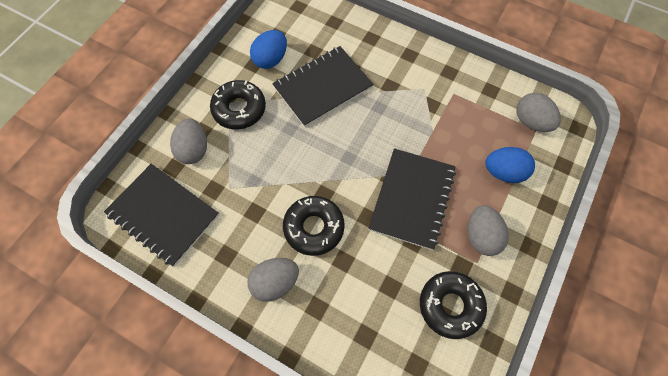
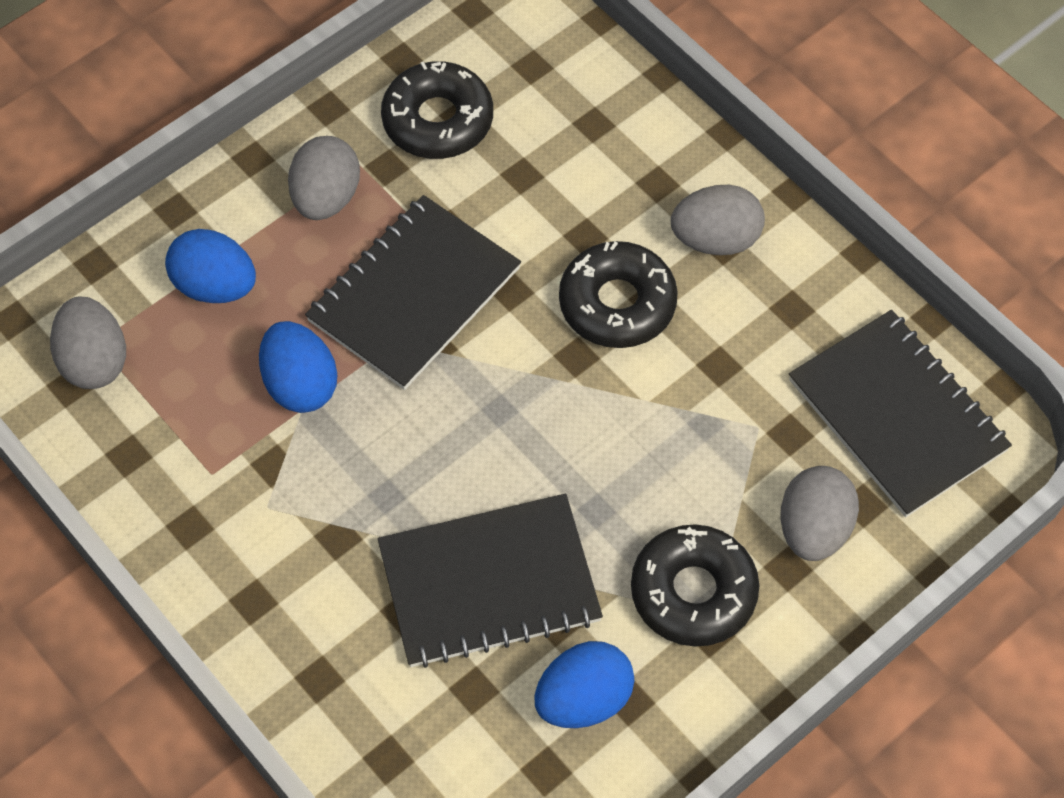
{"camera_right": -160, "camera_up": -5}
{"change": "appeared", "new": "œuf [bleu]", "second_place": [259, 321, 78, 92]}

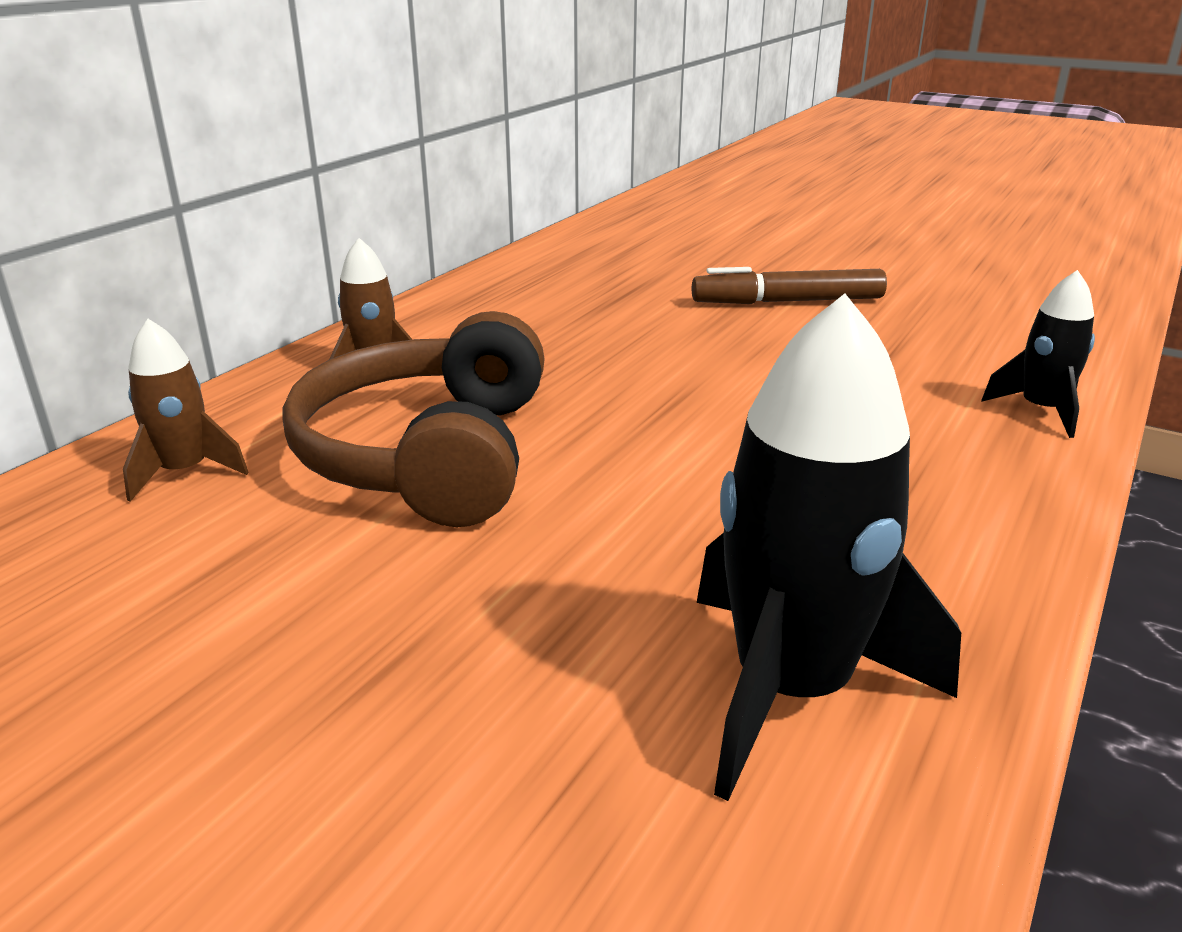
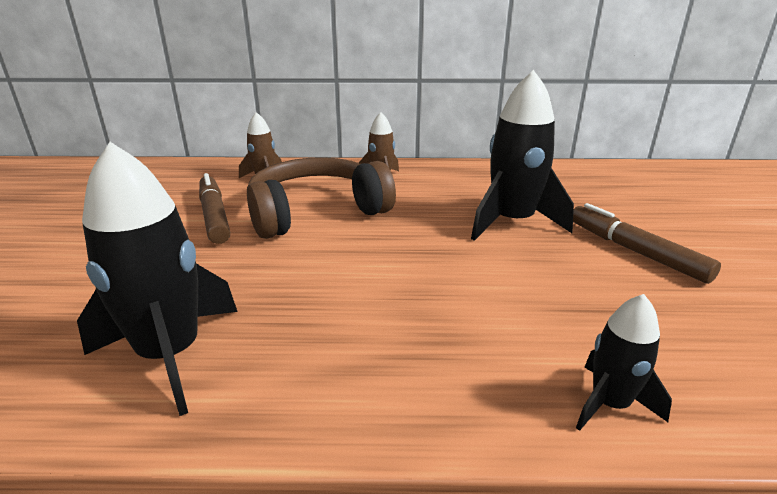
{"camera_right": 60, "camera_up": 0}
{"change": "appeared", "new": "fusée [noir]", "second_place": [471, 70, 103, 171]}
{"change": "appeared", "new": "feutre [marron]", "second_place": [199, 173, 31, 71]}

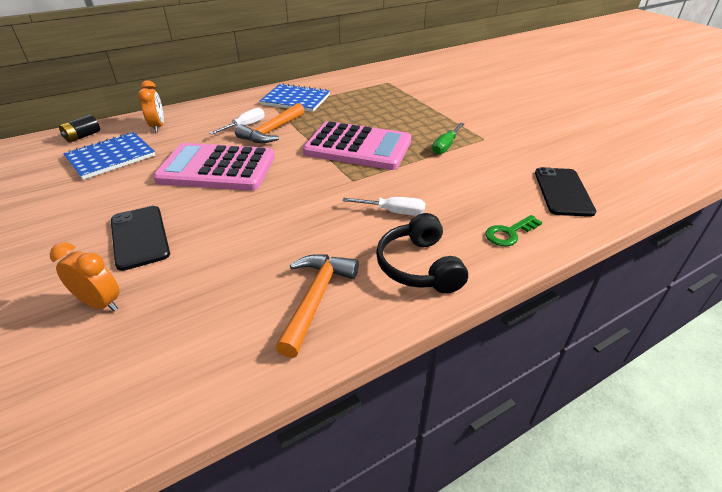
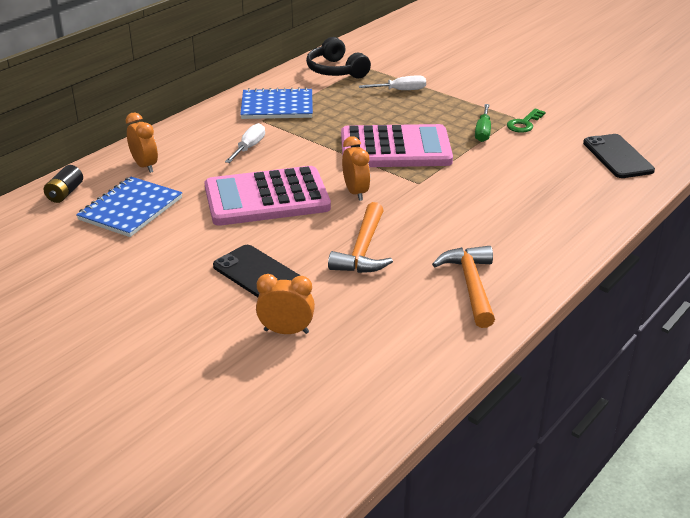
{"camera_right": -20, "camera_up": -5}
{"change": "relocated", "old": "marteau [orange]", "first_place": [235, 103, 70, 40], "second_place": [328, 202, 65, 71]}
{"change": "relocated", "old": "tournevis [blanc]", "first_place": [342, 197, 83, 19], "second_place": [359, 75, 67, 15]}
{"change": "relocated", "old": "casque audio [noir]", "first_place": [376, 213, 92, 81], "second_place": [306, 37, 65, 41]}
{"change": "relocated", "old": "clé [vert]", "first_place": [486, 215, 56, 31], "second_place": [507, 108, 38, 25]}
{"change": "appeared", "new": "réveil [orange]", "second_place": [342, 136, 28, 65]}

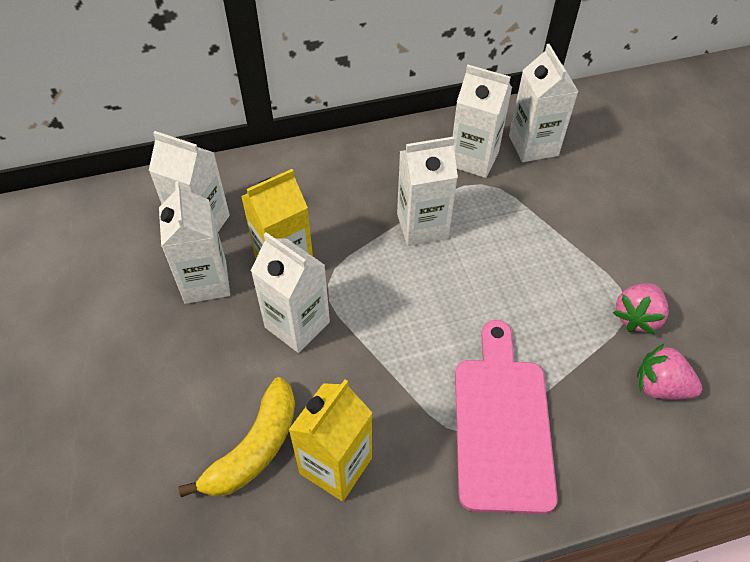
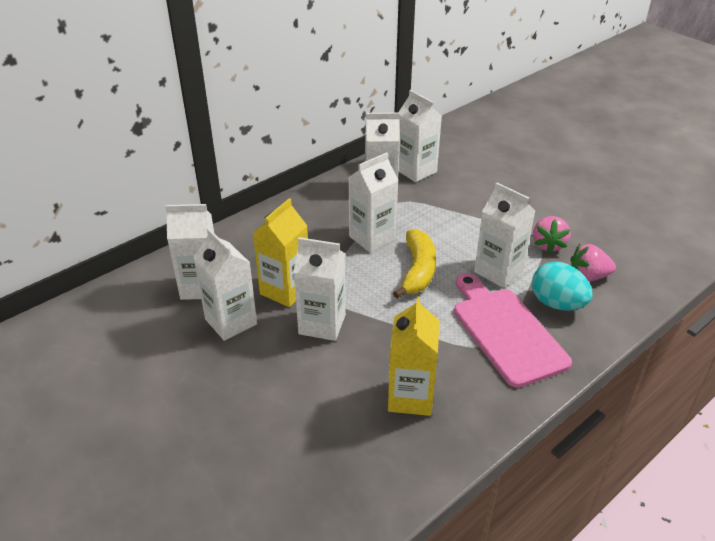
{"camera_right": -25, "camera_up": -15}
{"change": "relocated", "old": "banane [jaune]", "first_place": [178, 377, 117, 120], "second_place": [393, 229, 43, 70]}
{"change": "appeared", "new": "brique de lait [blanc]", "second_place": [474, 183, 61, 105]}
{"change": "appeared", "new": "œuf [turquoise]", "second_place": [532, 262, 60, 49]}

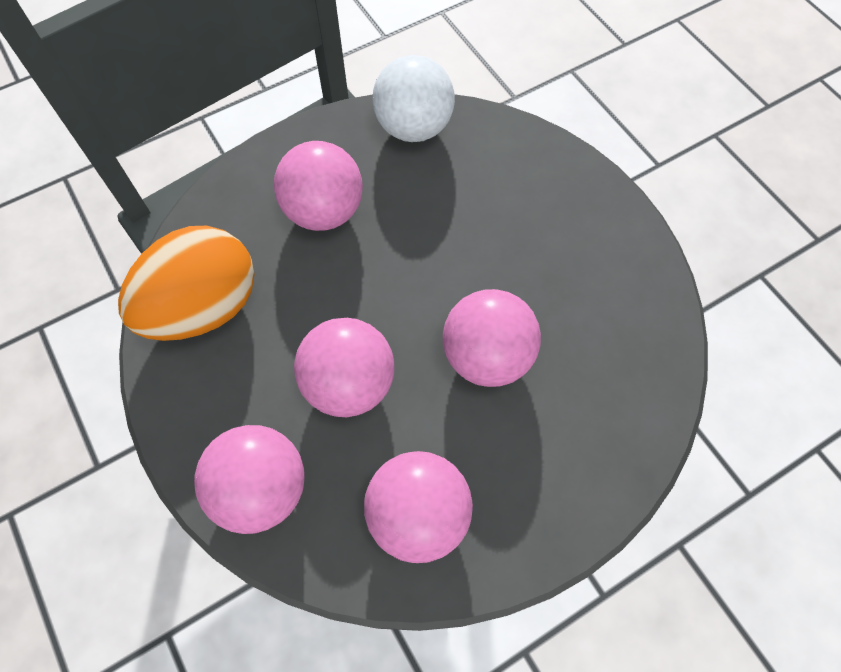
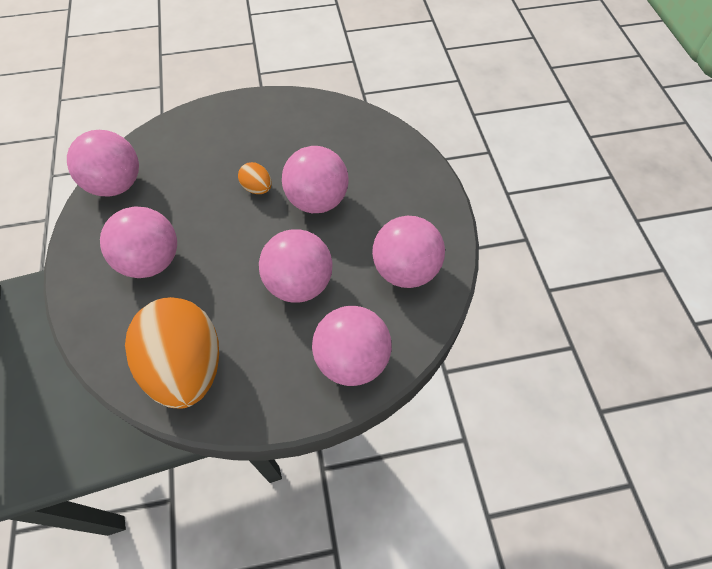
{"camera_right": -70, "camera_up": -5}
{"change": "colour", "old": "balle [blanc]", "new": "balle [rose]", "first_place": [372, 55, 83, 87], "second_place": [67, 130, 72, 66]}
{"change": "appeared", "new": "œuf [orange]", "second_place": [238, 162, 34, 32]}

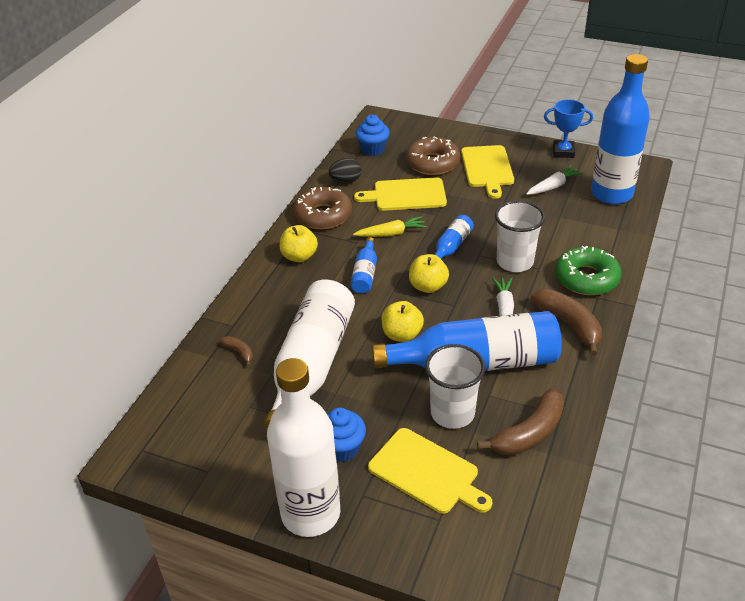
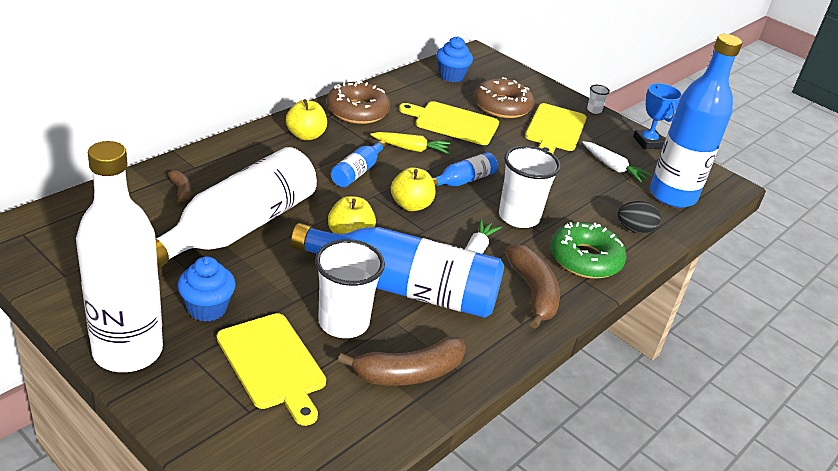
{"camera_right": 15, "camera_up": -5}
{"change": "spun", "old": "trophée [bleu]", "first_place": [544, 99, 49, 59], "second_place": [633, 83, 49, 66], "degrees": 45}
{"change": "relocated", "old": "œuf [noir]", "first_place": [329, 158, 33, 25], "second_place": [618, 201, 43, 33]}
{"change": "spun", "old": "carotte [blanc]", "first_place": [526, 165, 57, 30], "second_place": [582, 141, 70, 41], "degrees": 60}
{"change": "appeared", "new": "gobelet [blanc]", "second_place": [587, 85, 23, 29]}

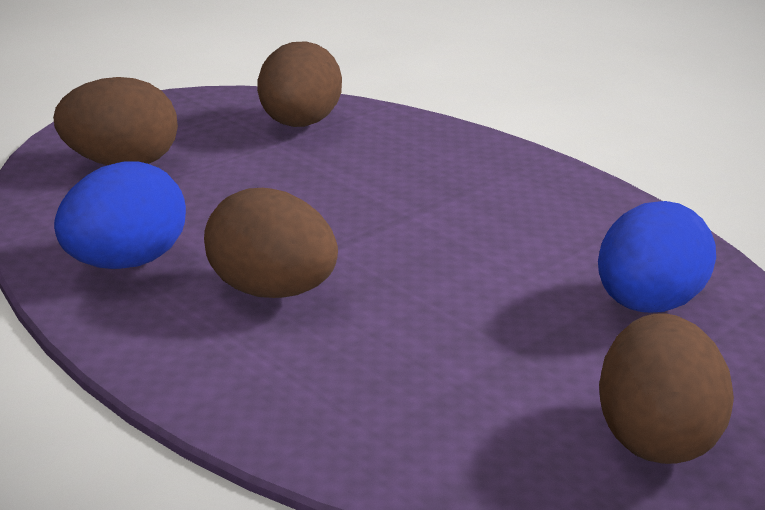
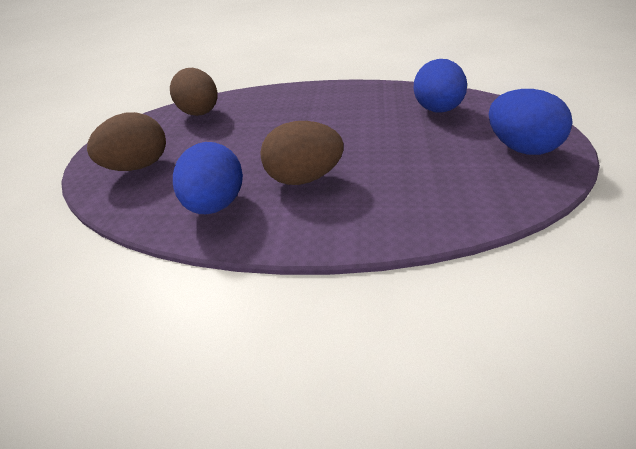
{"camera_right": -35, "camera_up": 10}
{"change": "colour", "old": "œuf [marron]", "new": "œuf [bleu]", "first_place": [599, 313, 135, 151], "second_place": [489, 89, 84, 66]}

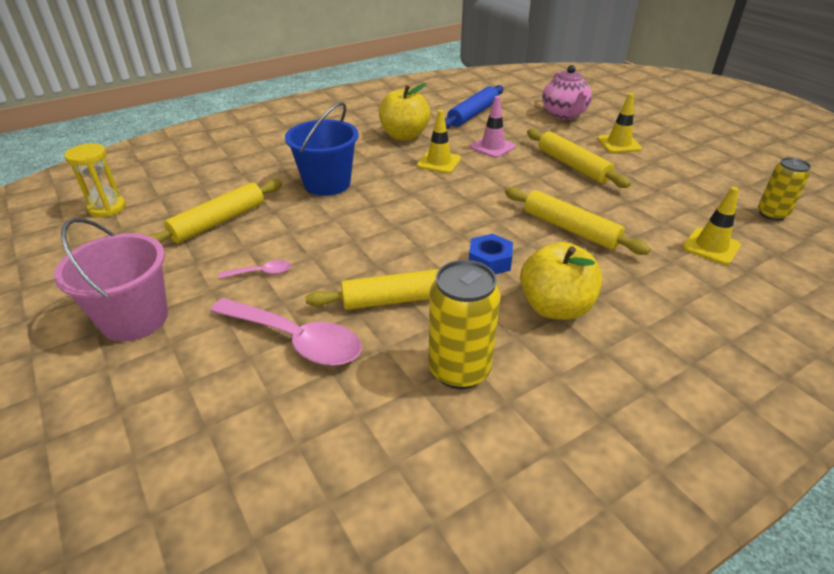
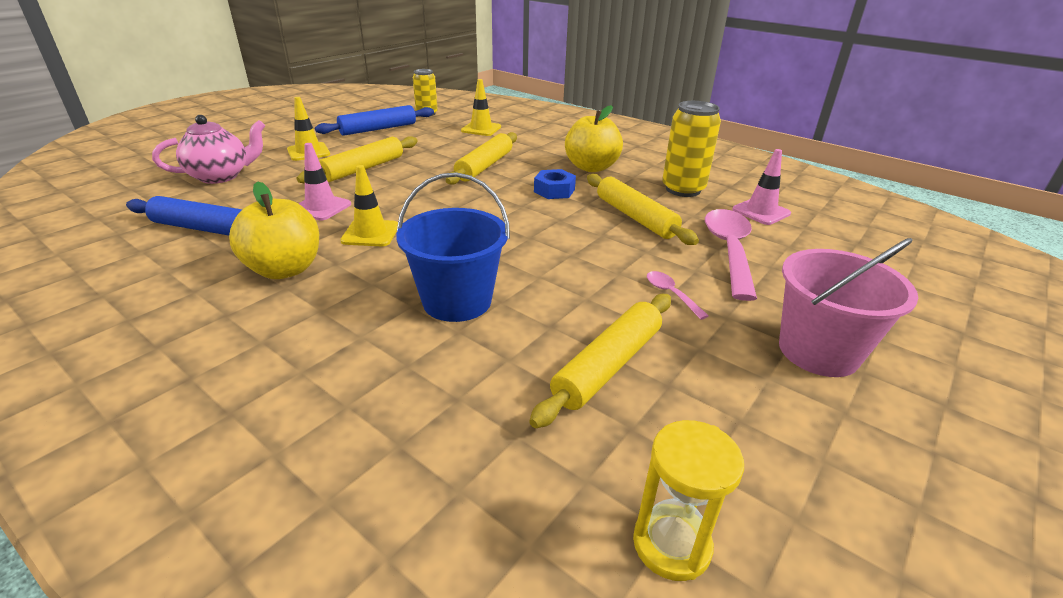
{"camera_right": -110, "camera_up": -5}
{"change": "spun", "old": "rouleau à pâtisserie [jaune]", "first_place": [147, 179, 135, 64], "second_place": [529, 294, 142, 134], "degrees": -75}
{"change": "appeared", "new": "rouleau à pâtisserie [bleu]", "second_place": [315, 105, 119, 31]}
{"change": "appeared", "new": "cône de chantier [rose]", "second_place": [732, 149, 59, 76]}

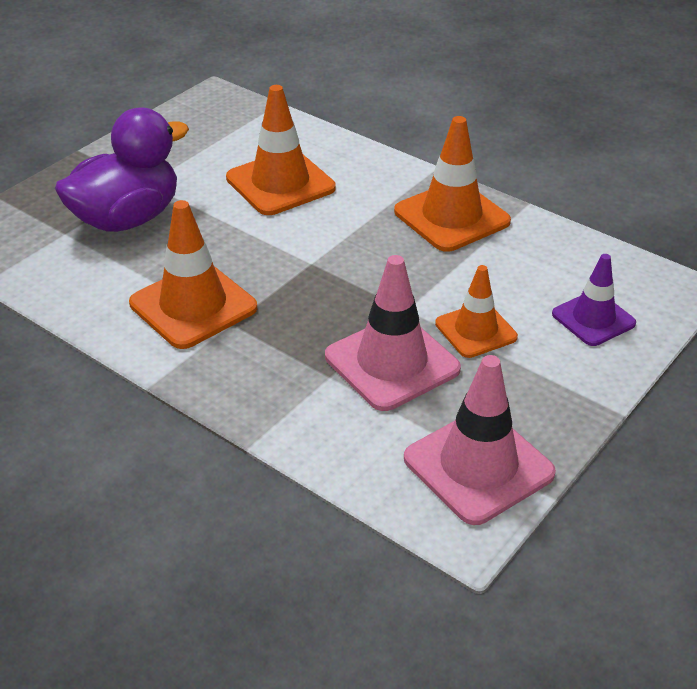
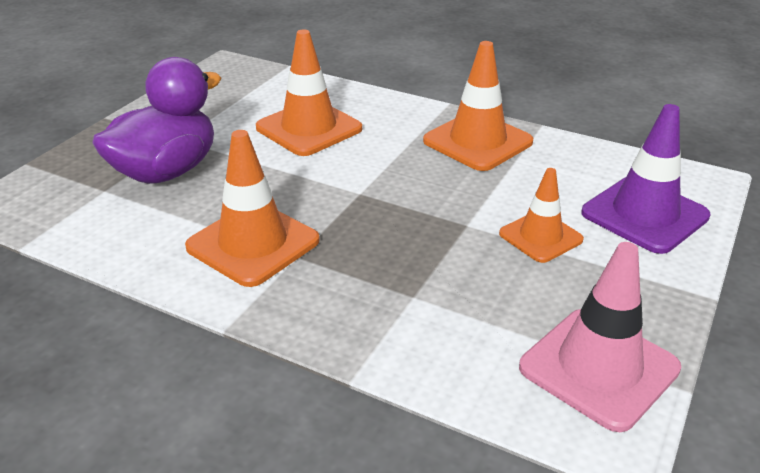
{"camera_right": -10, "camera_up": -5}
{"change": "size", "old": "cône de chantier [violet]", "first_place": [552, 254, 84, 92], "second_place": [581, 104, 130, 150], "factor": 1.58}
{"change": "missing", "old": "cône de chantier [rose]", "first_place": [325, 255, 136, 156]}

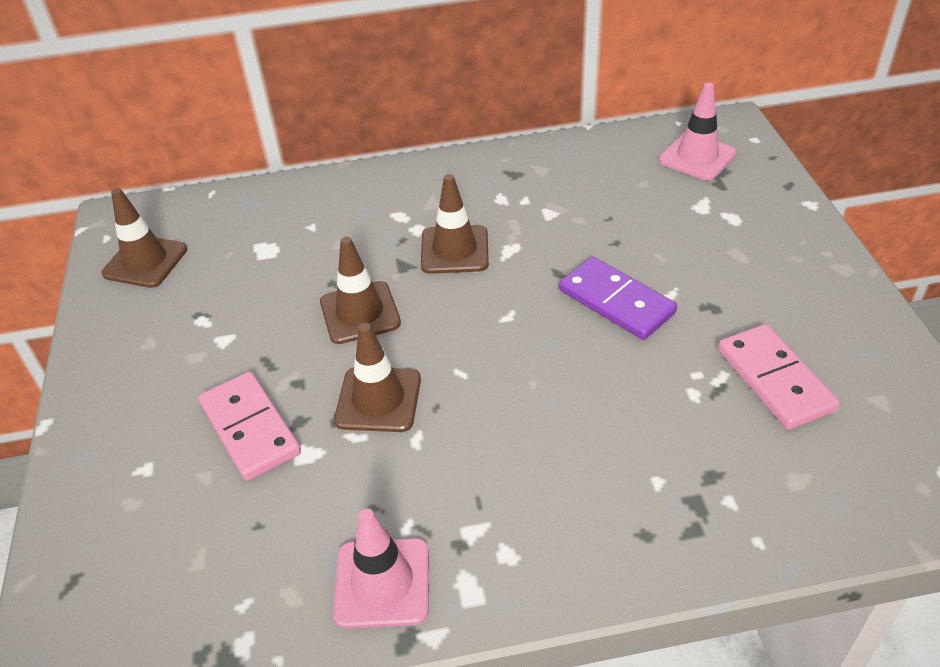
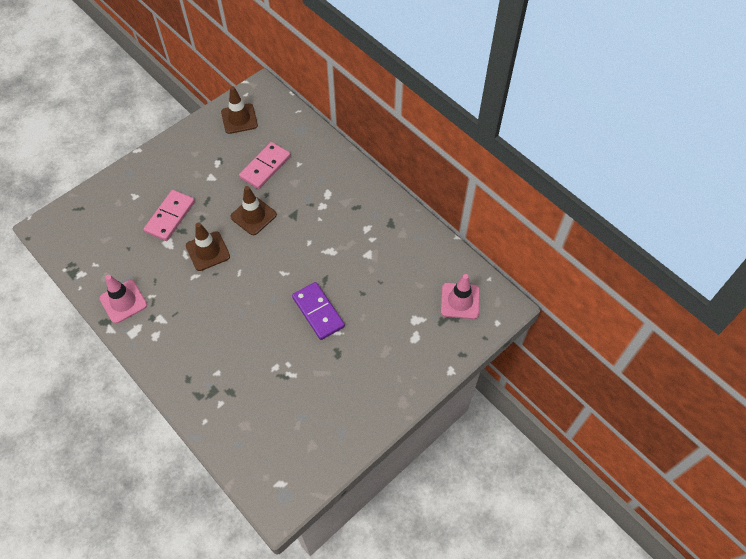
{"camera_right": 55, "camera_up": 15}
{"change": "missing", "old": "cône de chantier [marron]", "first_place": [421, 174, 68, 100]}
{"change": "spun", "old": "domino [violet]", "first_place": [559, 257, 118, 83], "second_place": [292, 282, 53, 58], "degrees": -45}
{"change": "relocated", "old": "domino [rose]", "first_place": [718, 324, 122, 106], "second_place": [239, 142, 52, 47]}

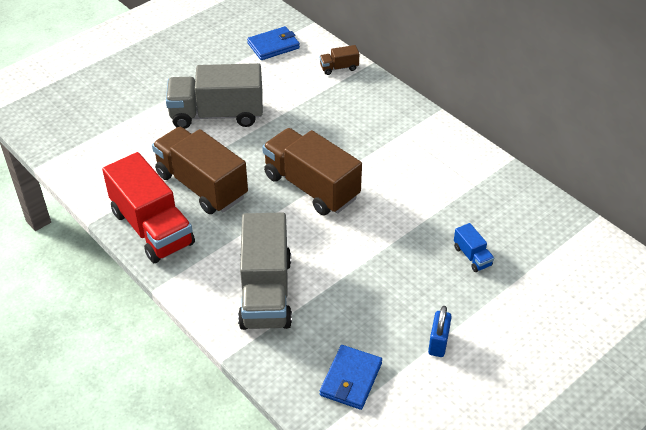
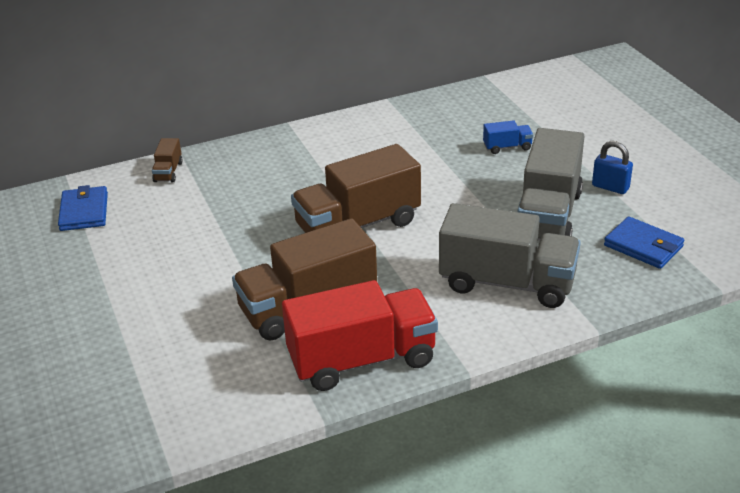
{"camera_right": -70, "camera_up": -10}
{"change": "relocated", "old": "camion [gris]", "first_place": [166, 63, 97, 66], "second_place": [517, 128, 67, 113]}

